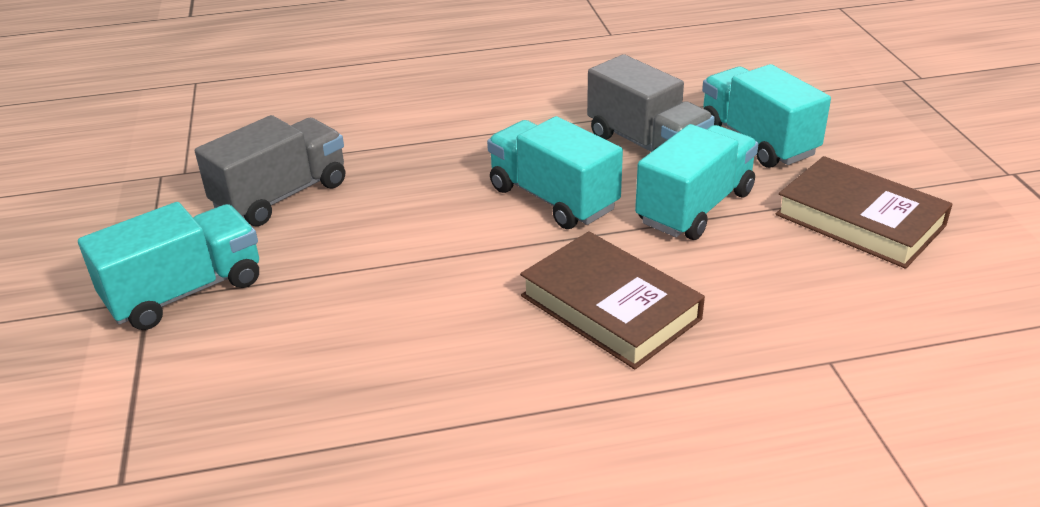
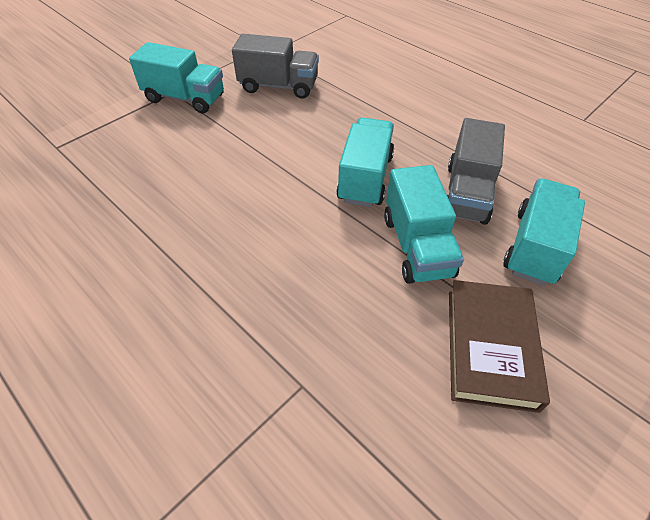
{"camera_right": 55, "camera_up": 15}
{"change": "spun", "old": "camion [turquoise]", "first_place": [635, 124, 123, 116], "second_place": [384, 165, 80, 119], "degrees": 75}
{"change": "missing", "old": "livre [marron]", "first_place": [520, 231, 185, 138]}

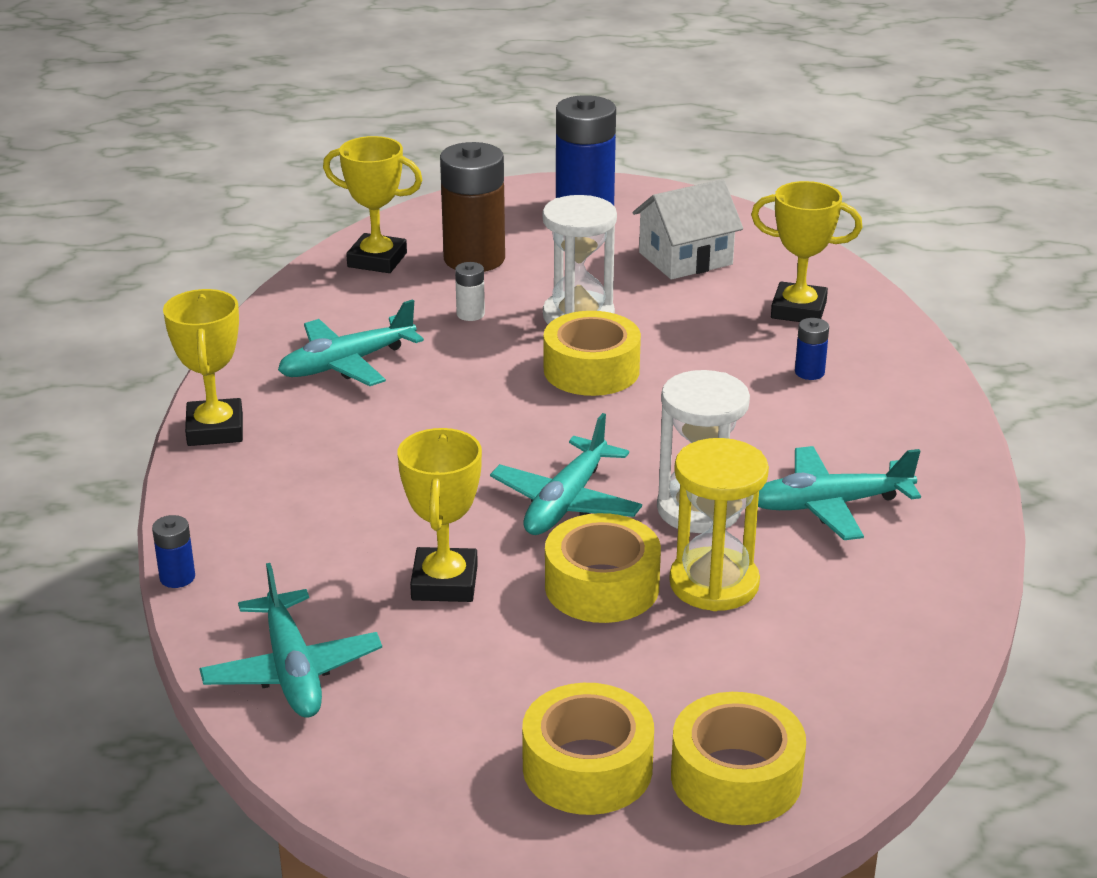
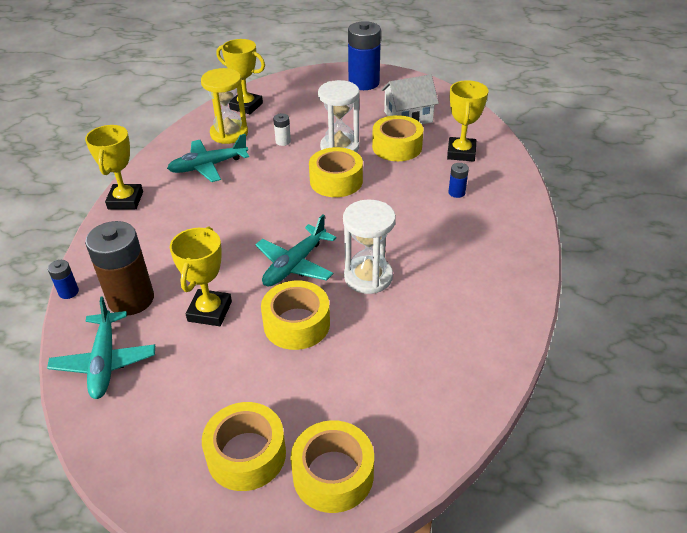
{"camera_right": 10, "camera_up": 10}
{"change": "relocated", "old": "pile [marron]", "first_place": [440, 142, 65, 130], "second_place": [85, 221, 69, 95]}
{"change": "spun", "old": "trophée [jaune]", "first_place": [751, 181, 111, 141], "second_place": [447, 80, 42, 82], "degrees": 75}
{"change": "relocated", "old": "sablier [jaune]", "first_place": [669, 438, 100, 173], "second_place": [201, 68, 47, 76]}
{"change": "missing", "old": "avion [turquoise]", "first_place": [758, 446, 163, 94]}
{"change": "appeared", "new": "ruban adhésif [jaune]", "second_place": [372, 115, 51, 46]}

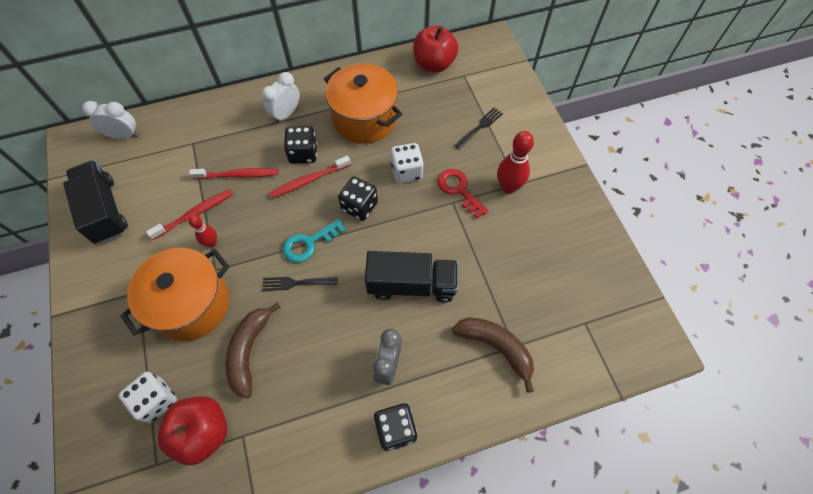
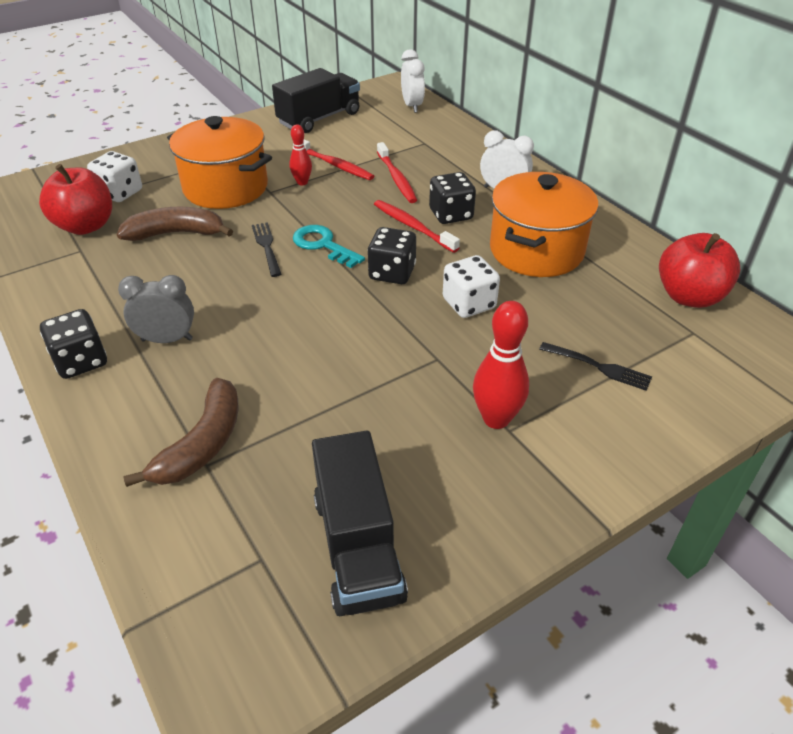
{"camera_right": 75, "camera_up": -20}
{"change": "missing", "old": "clé [rouge]", "first_place": [438, 169, 51, 50]}
{"change": "relocated", "old": "camion [noir]", "first_place": [365, 251, 93, 52], "second_place": [312, 431, 96, 185]}

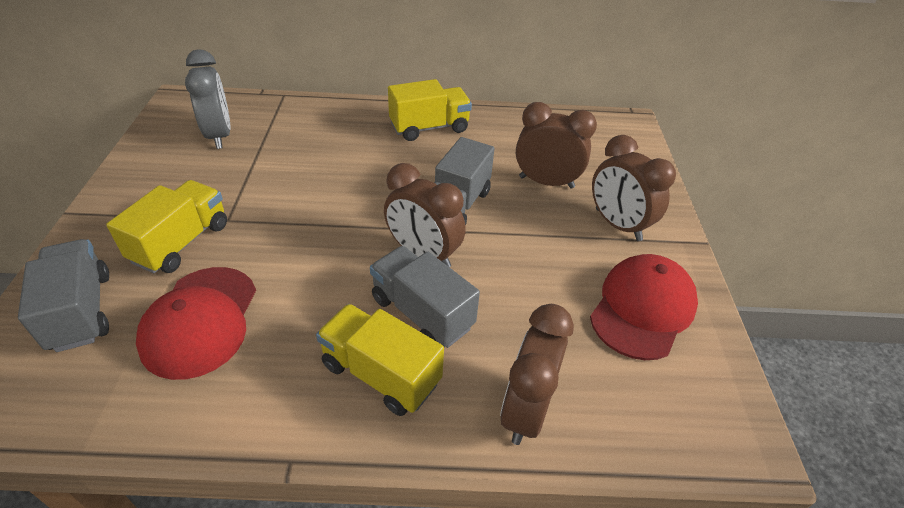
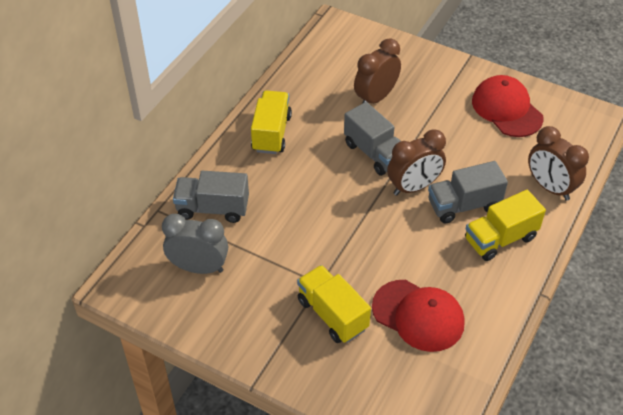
{"camera_right": -60, "camera_up": 5}
{"change": "missing", "old": "réveil [marron]", "first_place": [592, 135, 84, 106]}
{"change": "relocated", "old": "camion [gris]", "first_place": [18, 239, 91, 113], "second_place": [173, 171, 76, 52]}

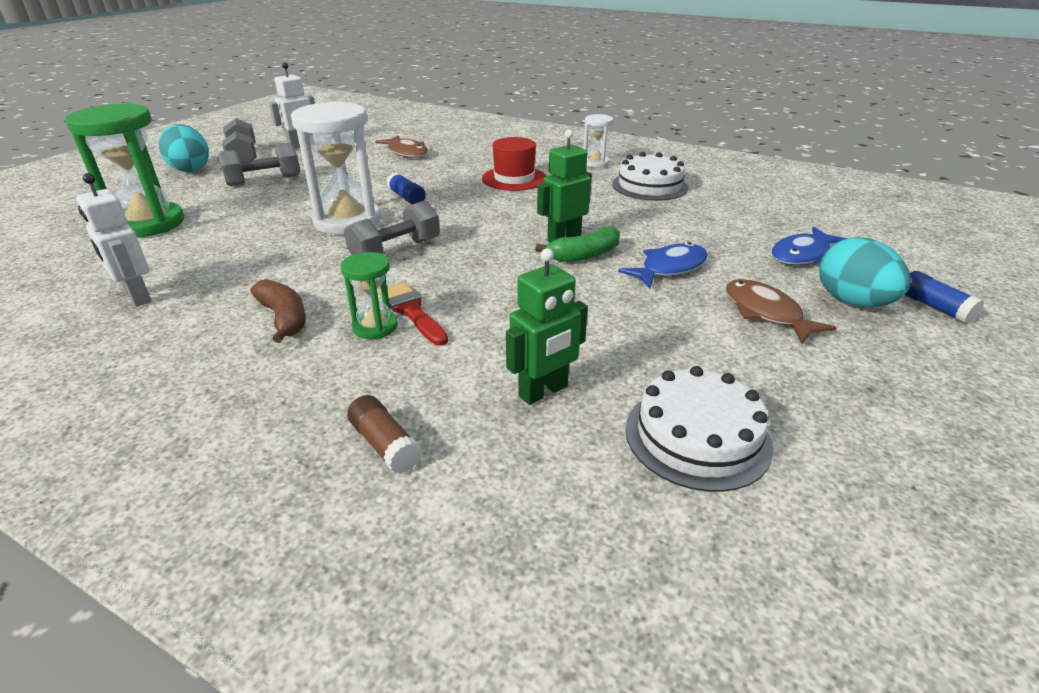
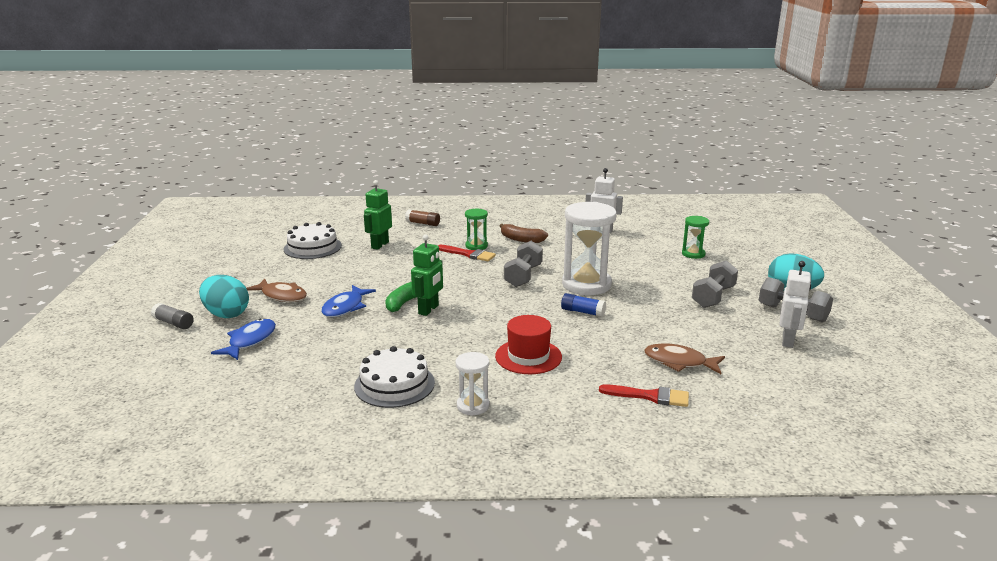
{"camera_right": 150, "camera_up": -10}
{"change": "size", "old": "sablier [vert]", "first_place": [65, 103, 119, 135], "second_place": [682, 216, 27, 43], "factor": 0.51}
{"change": "colour", "old": "bâton de colle [bleu]", "new": "bâton de colle [gris]", "first_place": [905, 271, 79, 53], "second_place": [151, 303, 43, 26]}
{"change": "appeared", "new": "pinceau [rouge]", "second_place": [599, 384, 90, 23]}

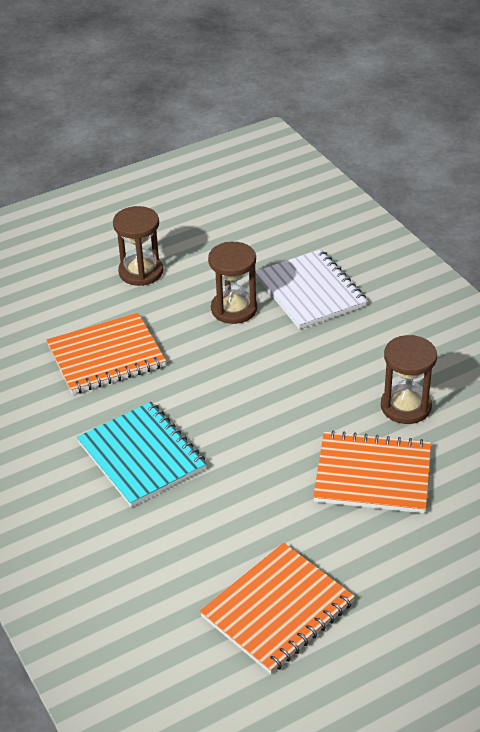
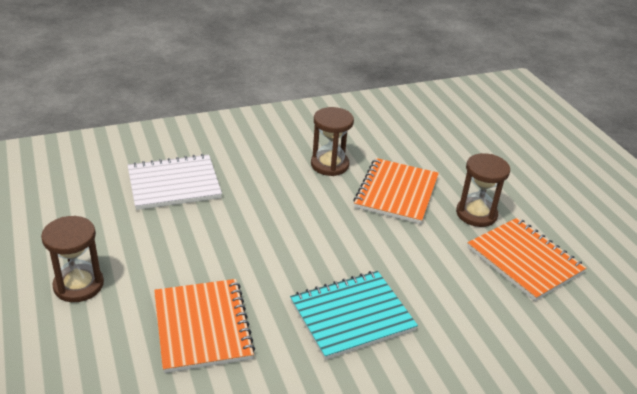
{"camera_right": -85, "camera_up": -5}
{"change": "relocated", "old": "sablier [marron]", "first_place": [208, 242, 49, 82], "second_place": [456, 153, 54, 74]}

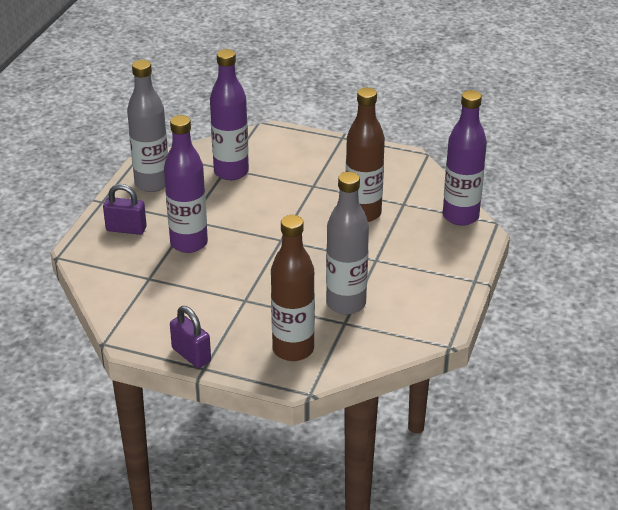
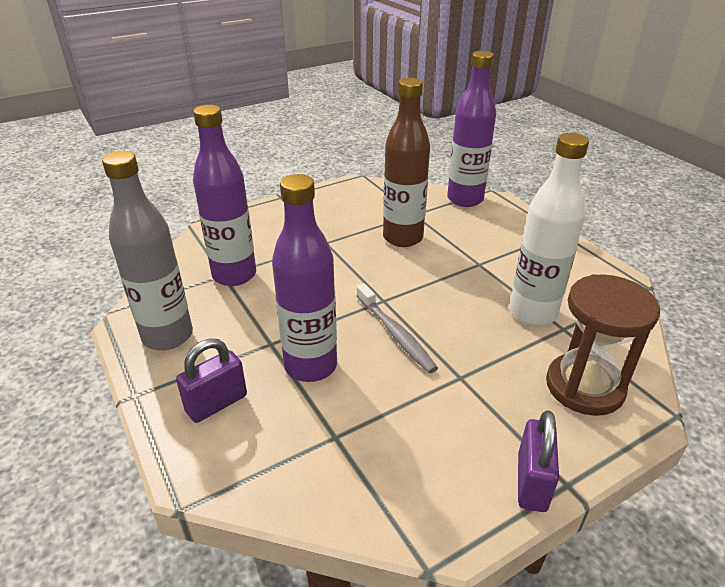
{"camera_right": -50, "camera_up": 0}
{"change": "colour", "old": "bouteille [gris]", "new": "bouteille [blanc]", "first_place": [326, 172, 43, 143], "second_place": [509, 133, 80, 193]}
{"change": "exchanged", "old": "bouteille [marron]", "new": "sablier [marron]", "first_place": [271, 215, 44, 146], "second_place": [546, 274, 114, 142]}
{"change": "spun", "old": "cadenas [violet]", "first_place": [170, 306, 41, 62], "second_place": [518, 410, 41, 102], "degrees": -75}
{"change": "appeared", "new": "brosse à dents [gris]", "second_place": [356, 283, 82, 90]}

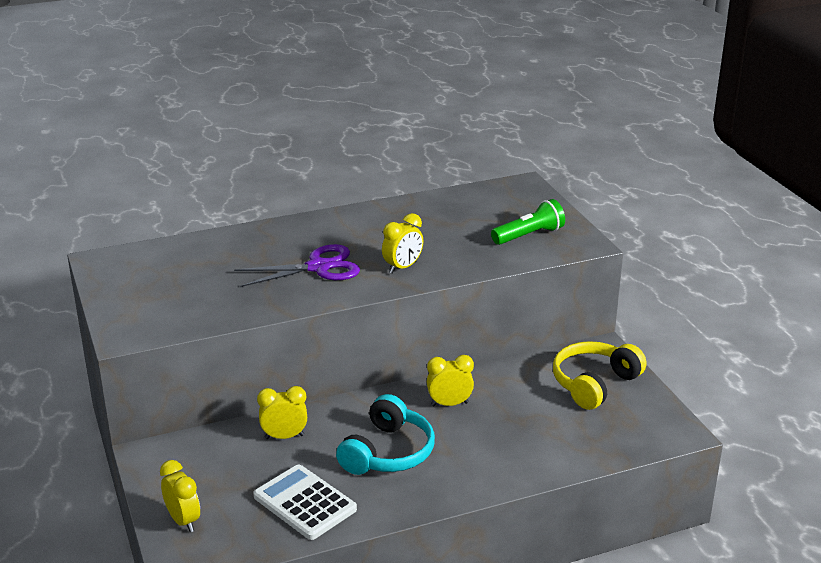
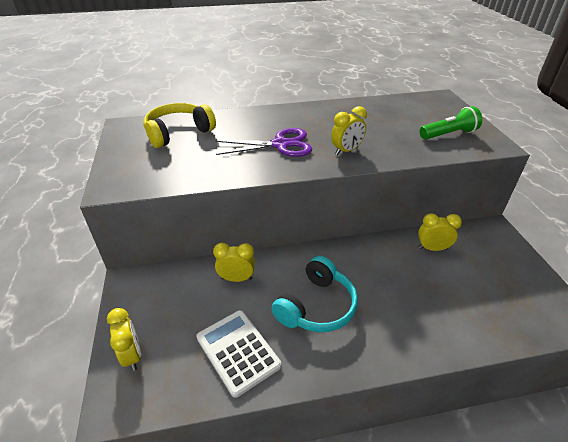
{"camera_right": 10, "camera_up": 10}
{"change": "relocated", "old": "casque audio [jaune]", "first_place": [553, 341, 94, 69], "second_place": [143, 103, 73, 45]}
{"change": "relocated", "old": "réveil [jaune]", "first_place": [427, 355, 47, 51], "second_place": [418, 213, 44, 38]}

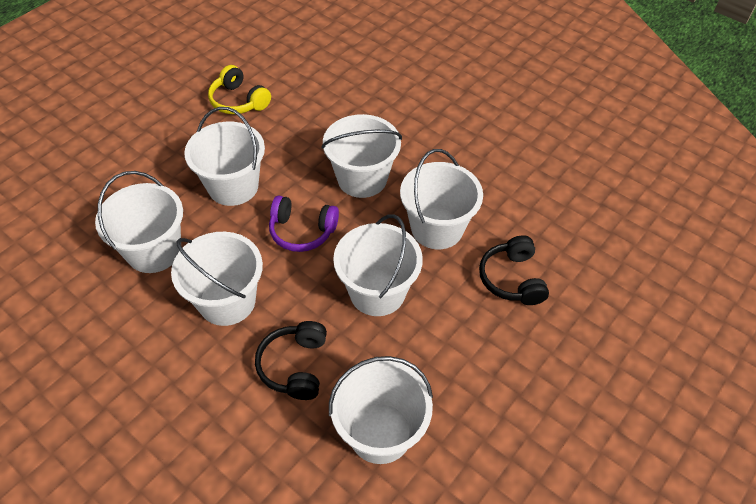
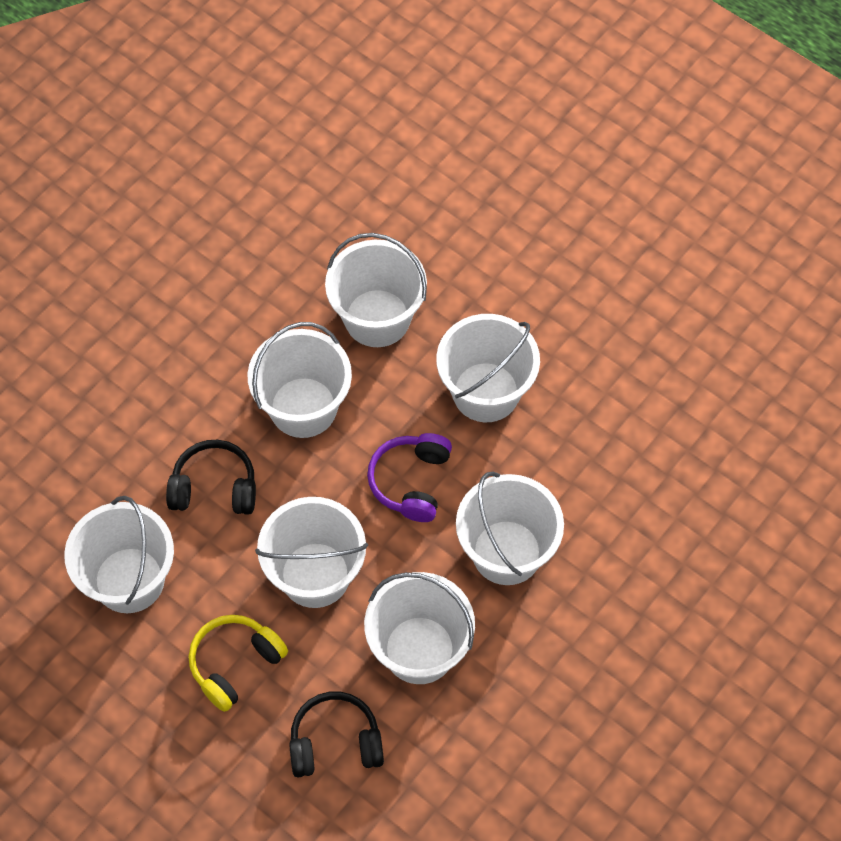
{"camera_right": 90, "camera_up": 10}
{"change": "relocated", "old": "casque audio [jaune]", "first_place": [208, 65, 63, 49], "second_place": [189, 615, 99, 97]}

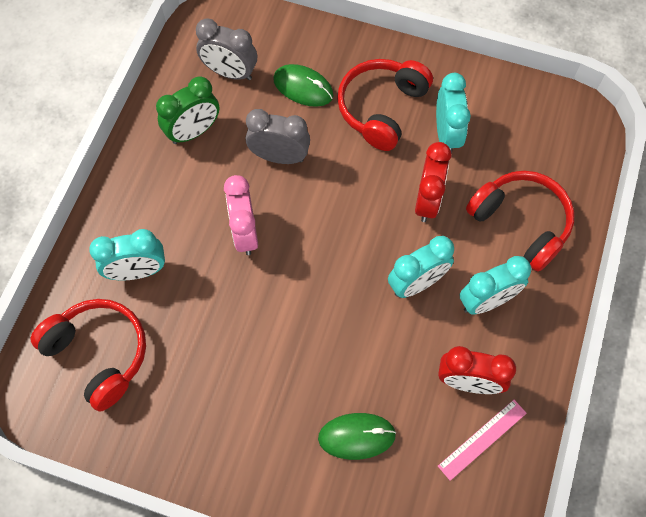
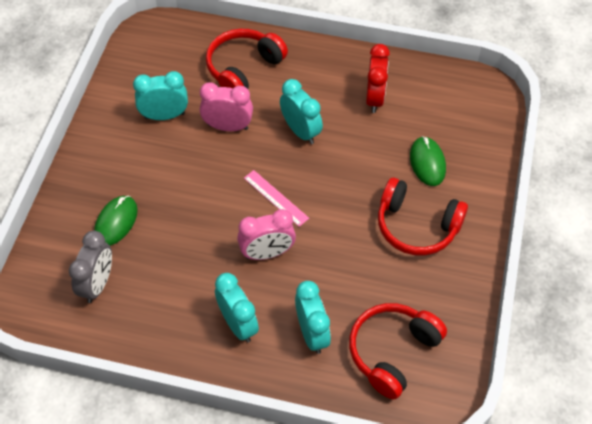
{"camera_right": -95, "camera_up": -10}
{"change": "relocated", "old": "casque audio [rouge]", "first_place": [337, 59, 96, 92], "second_place": [378, 178, 90, 78]}
{"change": "missing", "old": "réveil [vert]", "first_place": [156, 76, 63, 68]}
{"change": "missing", "old": "réveil [gris]", "first_place": [246, 109, 64, 55]}
{"change": "colour", "old": "réveil [rouge]", "new": "réveil [rose]", "first_place": [415, 142, 36, 80], "second_place": [200, 82, 53, 49]}
{"change": "relocated", "old": "réveil [turquoise]", "first_place": [460, 256, 71, 59], "second_place": [215, 273, 44, 69]}
{"change": "relocated", "old": "règle [rose]", "first_place": [438, 400, 89, 81], "second_place": [244, 170, 65, 57]}

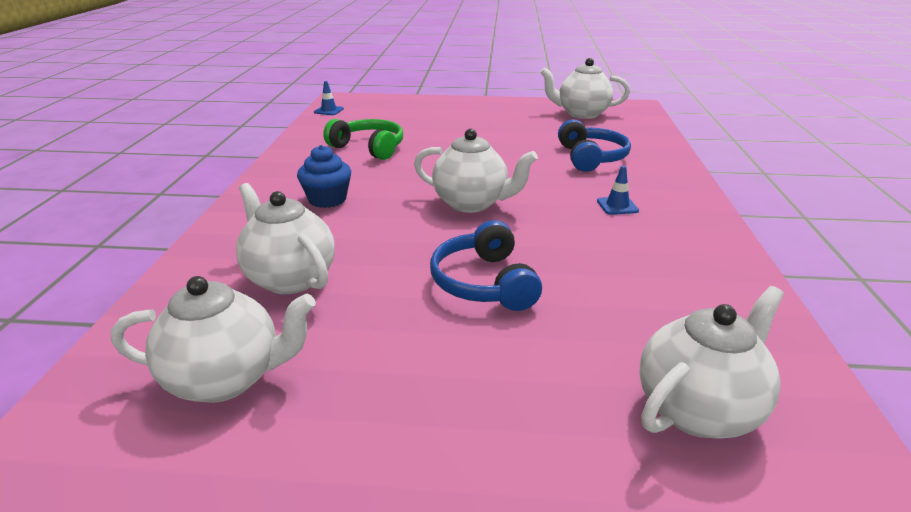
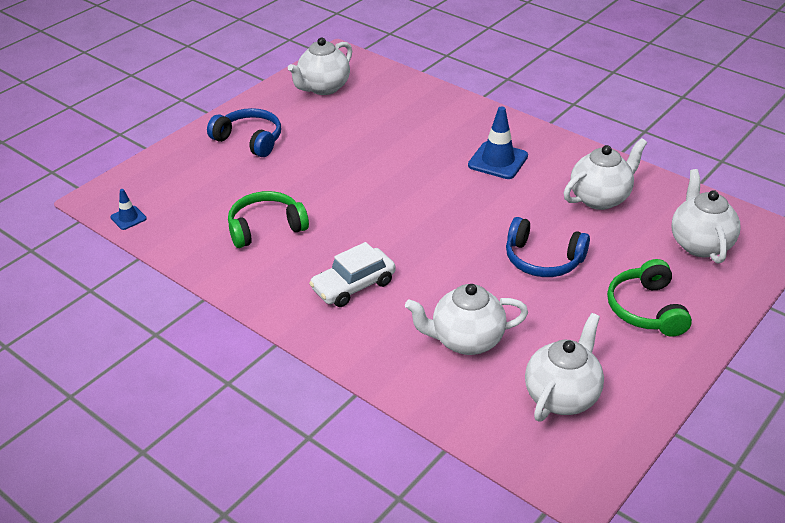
{"camera_right": -55, "camera_up": 10}
{"change": "relocated", "old": "casque audio [bleu]", "first_place": [558, 119, 73, 53], "second_place": [207, 108, 74, 49]}
{"change": "relocated", "old": "théière [blanc]", "first_place": [414, 129, 124, 84], "second_place": [564, 138, 83, 72]}
{"change": "exchanged", "old": "muffin [bleu]", "new": "voiture [blanc]", "first_place": [297, 145, 54, 63], "second_place": [309, 242, 87, 65]}
{"change": "size", "old": "cône de chantier [bleu]", "first_place": [597, 166, 42, 49], "second_place": [468, 106, 60, 73], "factor": 1.85}
{"change": "appeared", "new": "casque audio [vert]", "second_place": [607, 259, 85, 78]}

